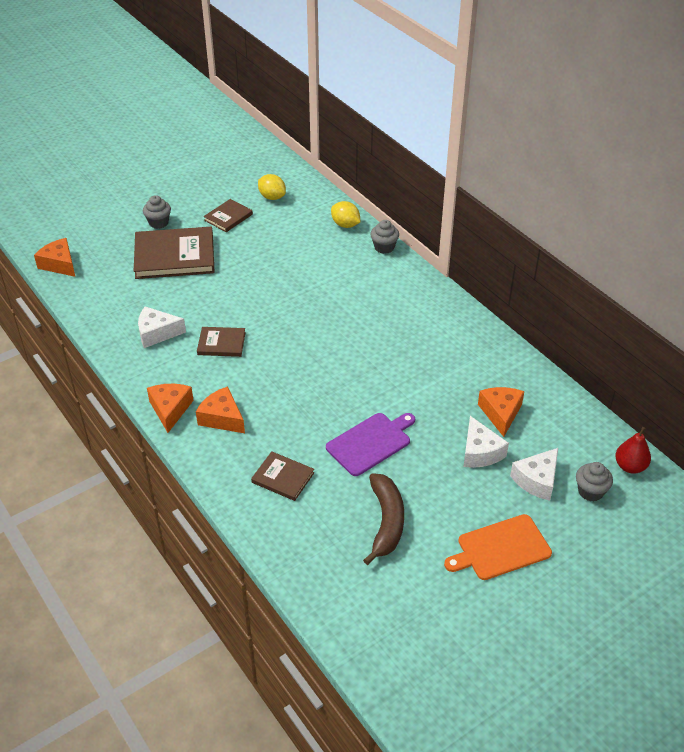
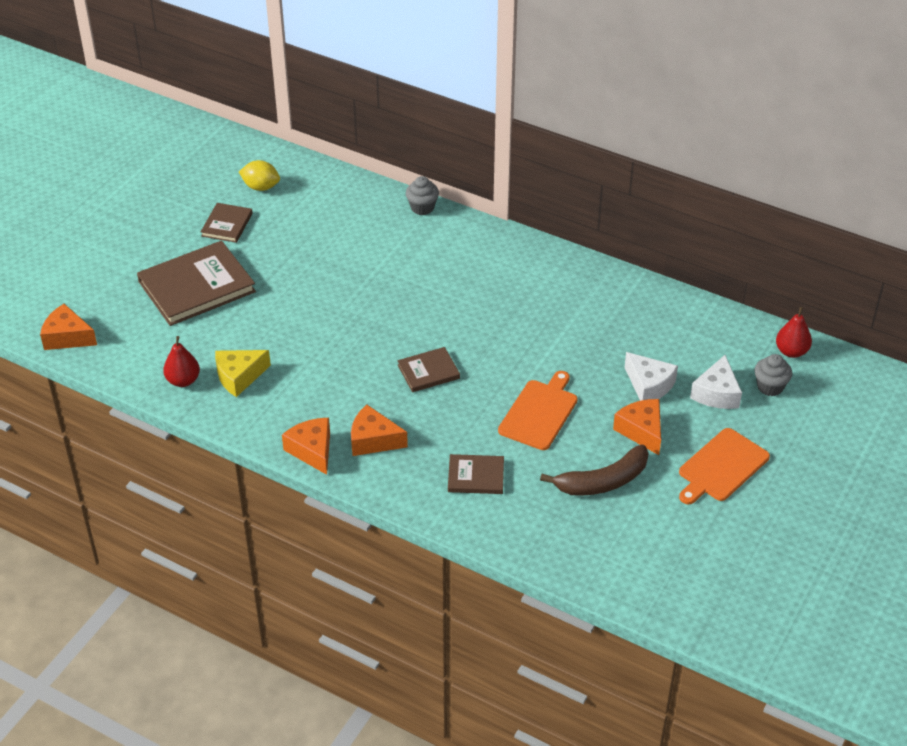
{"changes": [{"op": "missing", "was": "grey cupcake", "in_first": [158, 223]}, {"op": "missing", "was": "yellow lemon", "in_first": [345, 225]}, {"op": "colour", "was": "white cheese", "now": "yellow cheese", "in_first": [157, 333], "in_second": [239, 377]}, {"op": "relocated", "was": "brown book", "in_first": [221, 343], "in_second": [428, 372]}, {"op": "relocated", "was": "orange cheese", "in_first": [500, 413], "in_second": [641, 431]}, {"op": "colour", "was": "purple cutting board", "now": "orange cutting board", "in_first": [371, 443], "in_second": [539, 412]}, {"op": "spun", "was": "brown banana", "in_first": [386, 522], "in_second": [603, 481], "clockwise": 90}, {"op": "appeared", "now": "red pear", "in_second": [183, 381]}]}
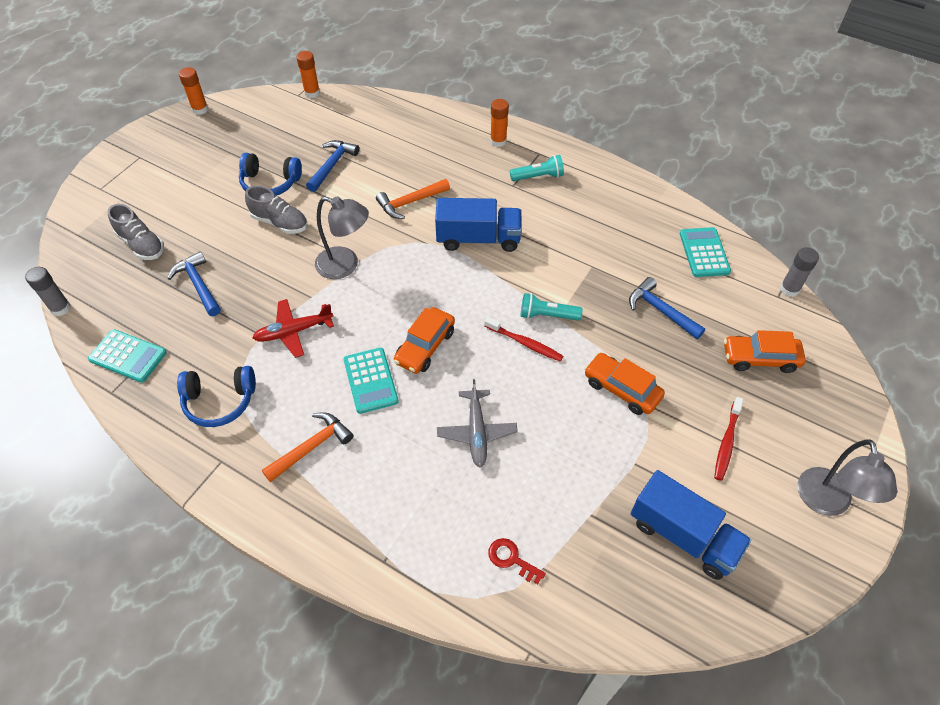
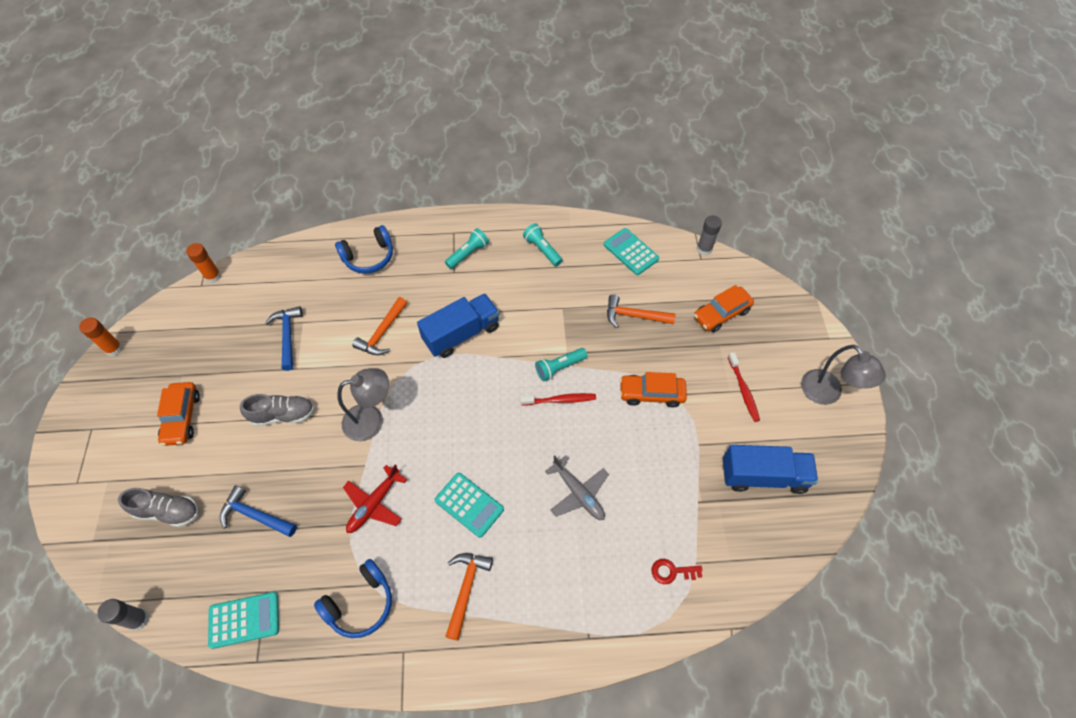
{"changes": [{"op": "missing", "was": "orange glue stick", "in_first": [498, 141]}, {"op": "relocated", "was": "blue headphones", "in_first": [270, 183], "in_second": [369, 257]}, {"op": "colour", "was": "blue hammer", "now": "orange hammer", "in_first": [661, 311], "in_second": [634, 316]}, {"op": "relocated", "was": "orange car", "in_first": [425, 346], "in_second": [182, 418]}, {"op": "appeared", "now": "turquoise flashlight", "in_second": [542, 249]}]}
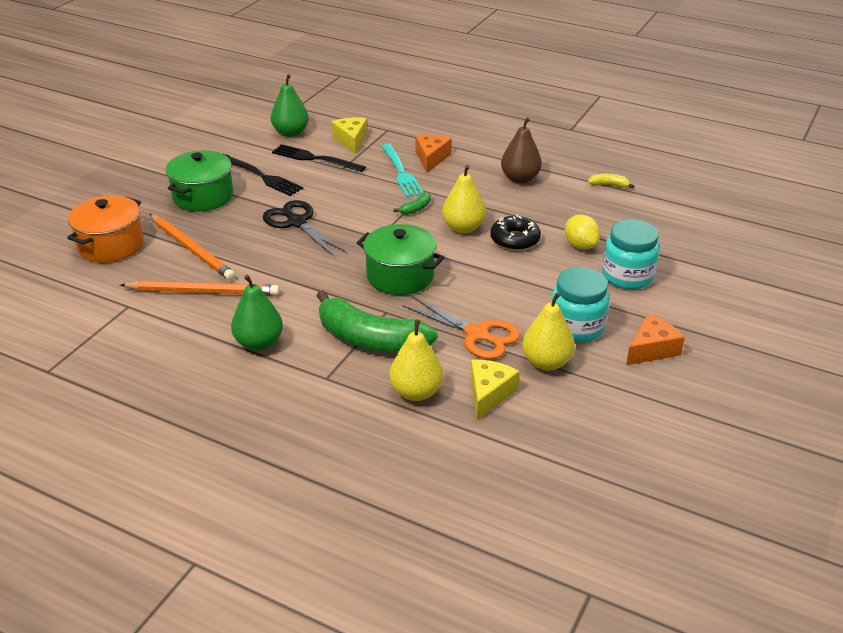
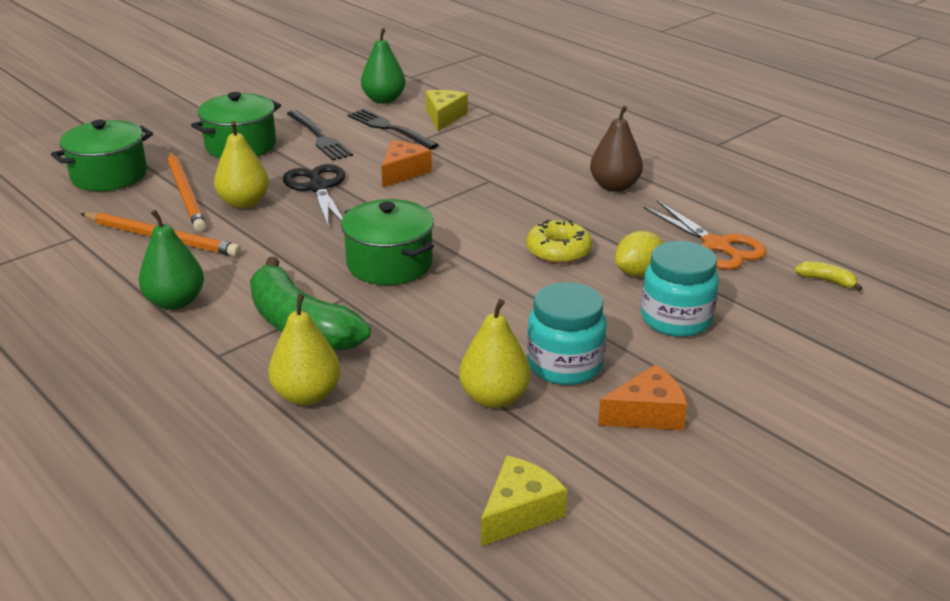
{"changes": [{"op": "relocated", "was": "orange cheese", "in_first": [431, 158], "in_second": [403, 172]}, {"op": "missing", "was": "turquoise fork", "in_first": [401, 172]}, {"op": "relocated", "was": "yellow pear", "in_first": [463, 228], "in_second": [244, 203]}, {"op": "relocated", "was": "yellow banana", "in_first": [609, 185], "in_second": [827, 281]}, {"op": "missing", "was": "green banana", "in_first": [416, 209]}, {"op": "colour", "was": "orange pot", "now": "green pot", "in_first": [111, 245], "in_second": [109, 175]}, {"op": "colour", "was": "black donut", "now": "yellow donut", "in_first": [515, 240], "in_second": [558, 251]}, {"op": "spun", "was": "yellow lemon", "in_first": [580, 245], "in_second": [638, 272], "clockwise": 60}, {"op": "relocated", "was": "orange scissors", "in_first": [477, 334], "in_second": [716, 246]}, {"op": "relocated", "was": "yellow cheese", "in_first": [489, 394], "in_second": [519, 512]}]}
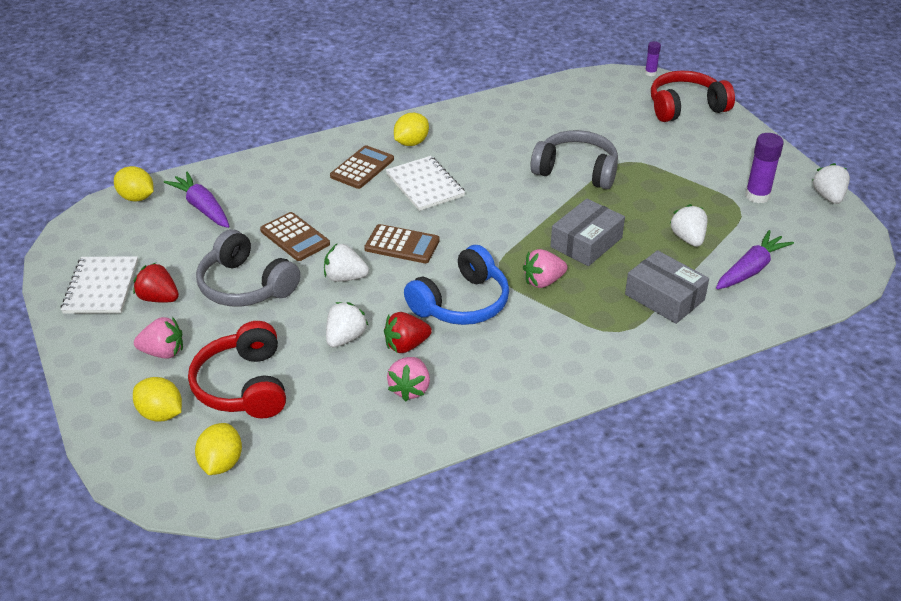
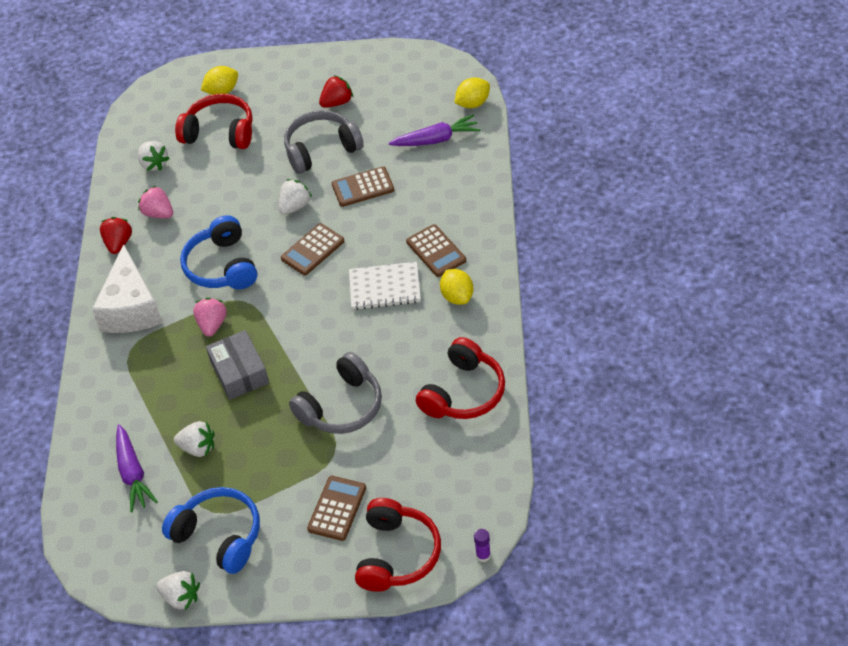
{"changes": [{"op": "exchanged", "was": "purple glue stick", "now": "blue headphones", "in_first": [757, 196], "in_second": [219, 536]}, {"op": "missing", "was": "grey box", "in_first": [664, 297]}, {"op": "missing", "was": "white notebook", "in_first": [101, 287]}, {"op": "relocated", "was": "white strawberry", "in_first": [345, 338], "in_second": [154, 164]}, {"op": "relocated", "was": "red strawberry", "in_first": [406, 345], "in_second": [118, 243]}, {"op": "missing", "was": "pink strawberry", "in_first": [163, 352]}, {"op": "missing", "was": "yellow lemon", "in_first": [221, 463]}, {"op": "appeared", "now": "white cheese", "in_second": [131, 308]}, {"op": "appeared", "now": "red headphones", "in_second": [463, 392]}, {"op": "appeared", "now": "brown calculator", "in_second": [337, 508]}]}
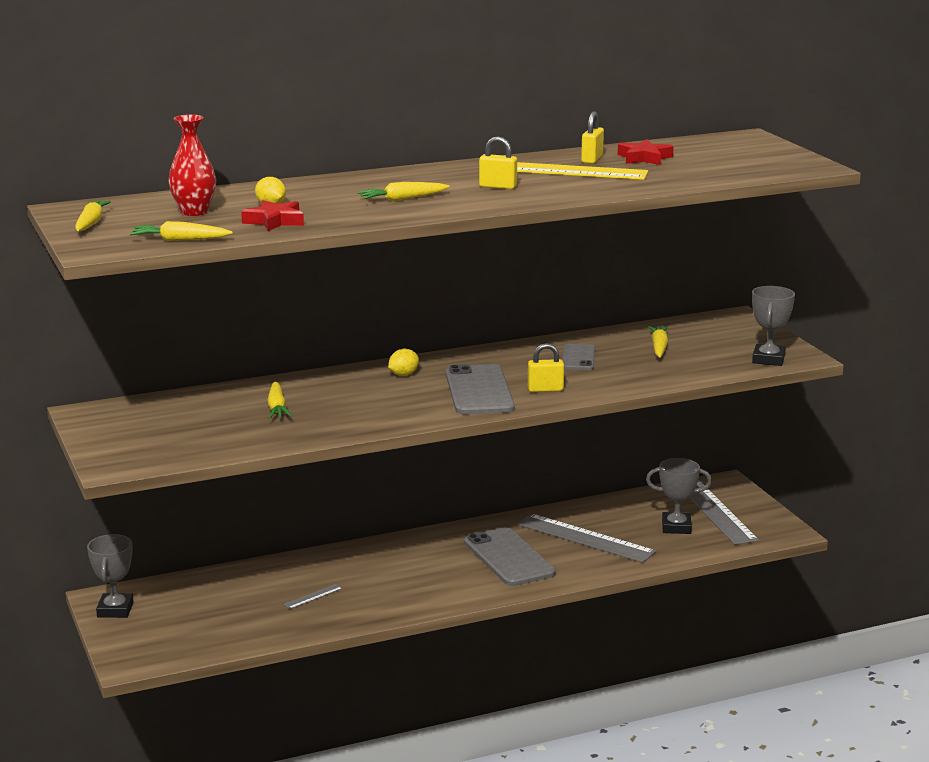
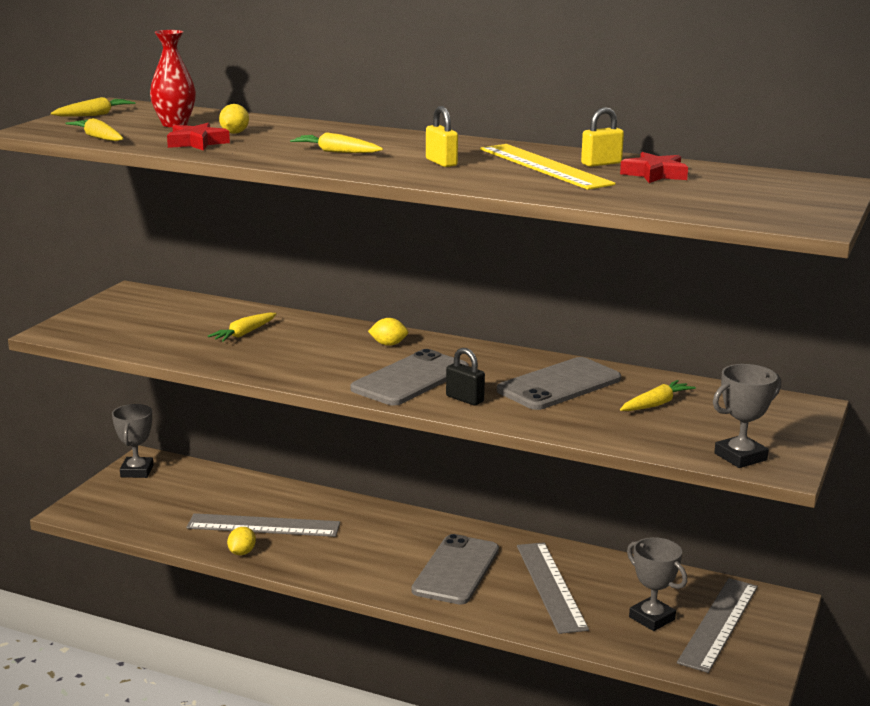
{"changes": [{"op": "colour", "was": "yellow padlock", "now": "black padlock", "in_first": [545, 389], "in_second": [464, 399]}, {"op": "size", "was": "grey phone", "in_first": [578, 358], "in_second": [559, 385], "ratio": 1.74}, {"op": "spun", "was": "grey trophy", "in_first": [115, 610], "in_second": [137, 471], "clockwise": -45}, {"op": "size", "was": "grey ruler", "in_first": [313, 596], "in_second": [263, 526], "ratio": 2.41}, {"op": "appeared", "now": "yellow lemon", "in_second": [242, 552]}]}
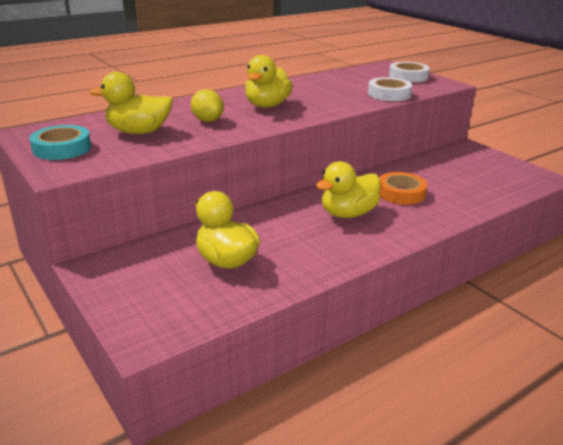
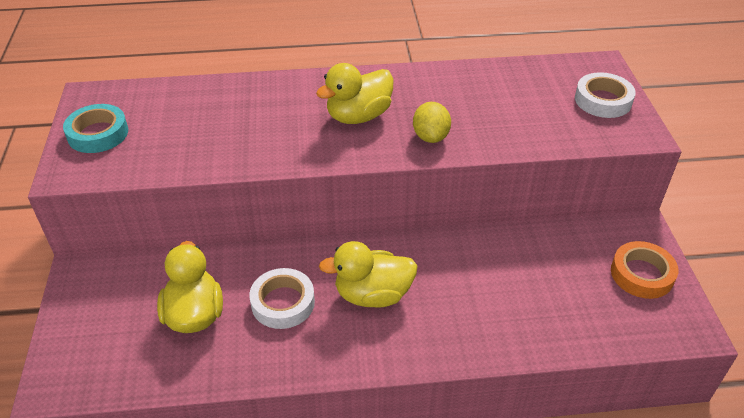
{"changes": [{"op": "missing", "was": "yellow duck", "in_first": [139, 132]}, {"op": "relocated", "was": "white tape", "in_first": [389, 94], "in_second": [283, 303]}, {"op": "relocated", "was": "yellow lemon", "in_first": [207, 120], "in_second": [430, 137]}, {"op": "relocated", "was": "orange tape", "in_first": [401, 193], "in_second": [642, 274]}]}
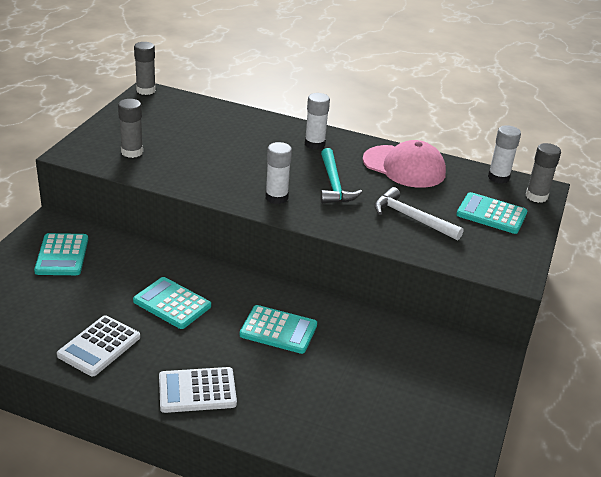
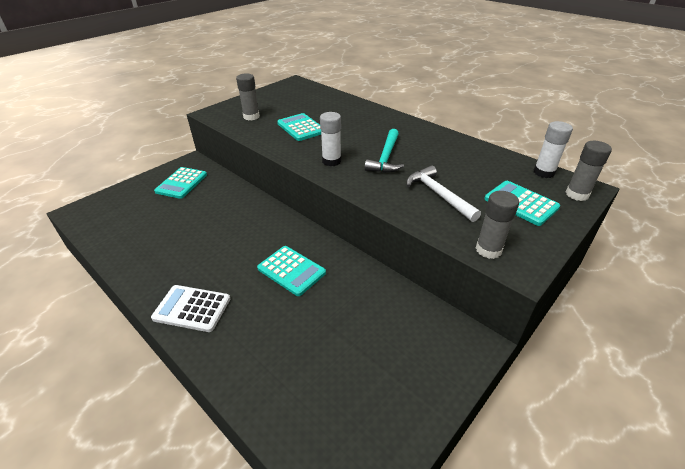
{"changes": [{"op": "relocated", "was": "grey glue stick", "in_first": [146, 90], "in_second": [488, 250]}, {"op": "missing", "was": "white glue stick", "in_first": [314, 144]}, {"op": "missing", "was": "pink cap", "in_first": [404, 167]}, {"op": "relocated", "was": "turquoise calculator", "in_first": [172, 304], "in_second": [301, 128]}, {"op": "missing", "was": "white calculator", "in_first": [99, 346]}]}
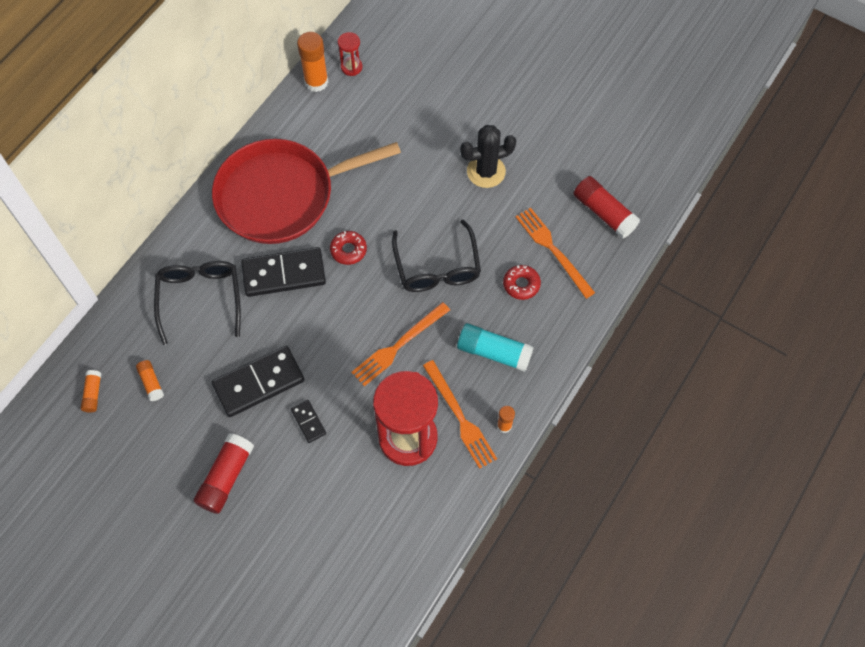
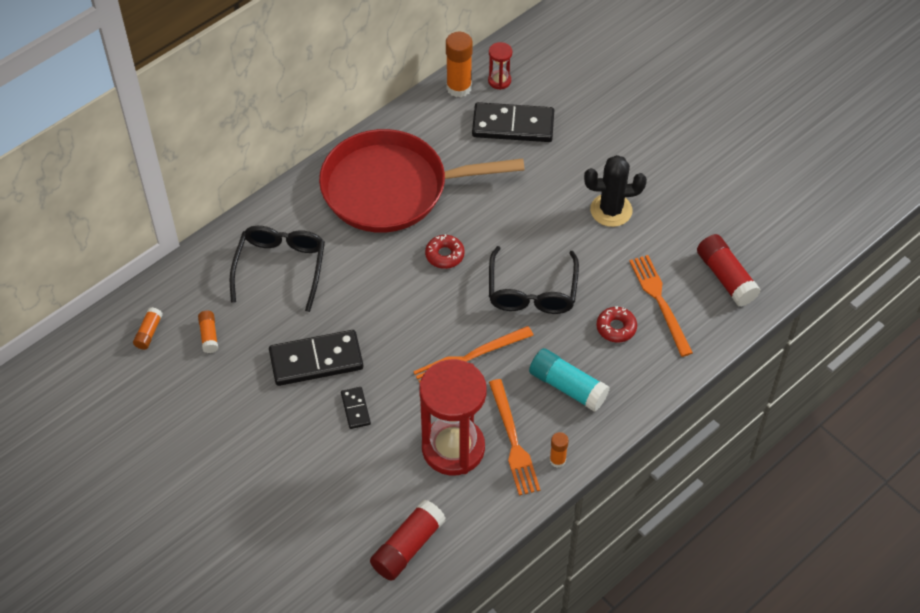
{"changes": [{"op": "relocated", "was": "black domino", "in_first": [284, 274], "in_second": [513, 125]}, {"op": "relocated", "was": "red glue stick", "in_first": [226, 477], "in_second": [408, 547]}]}
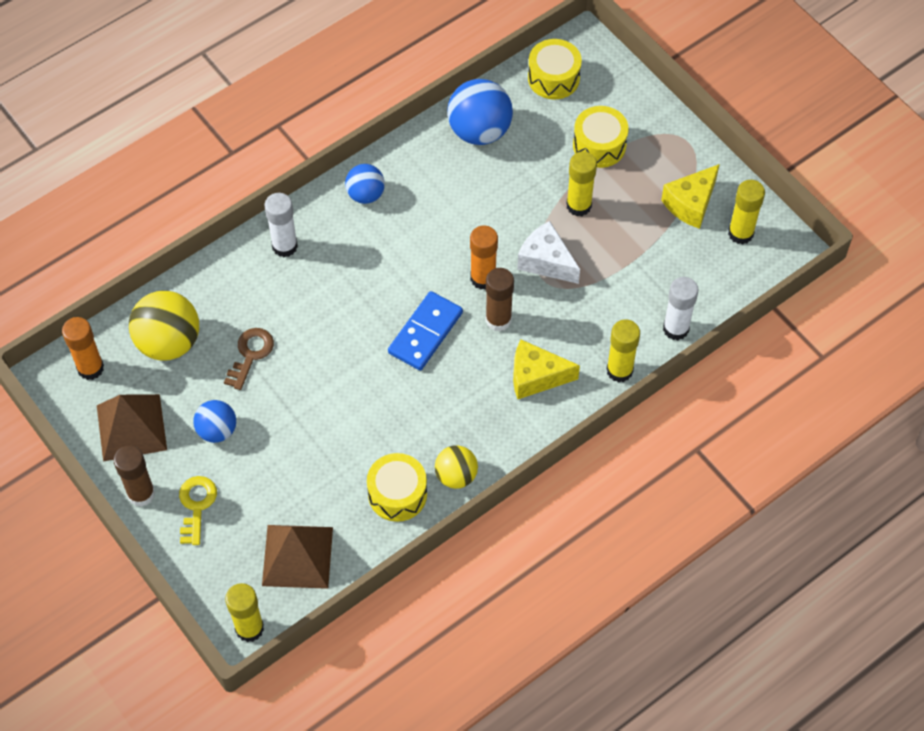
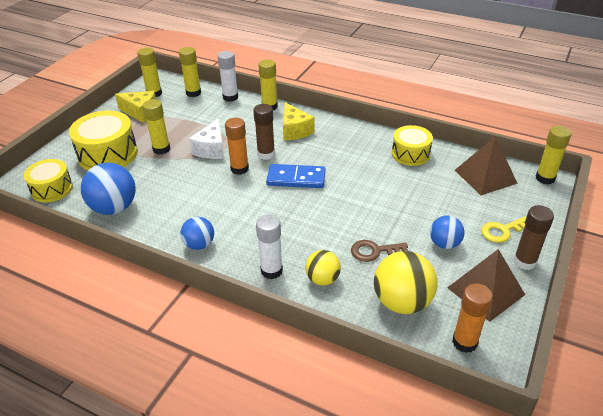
{"changes": [{"op": "size", "was": "yellow drum", "in_first": [599, 145], "in_second": [108, 154], "ratio": 1.55}, {"op": "relocated", "was": "yellow ball", "in_first": [456, 476], "in_second": [322, 279]}, {"op": "appeared", "now": "yellow glue stick", "in_second": [193, 93]}]}
